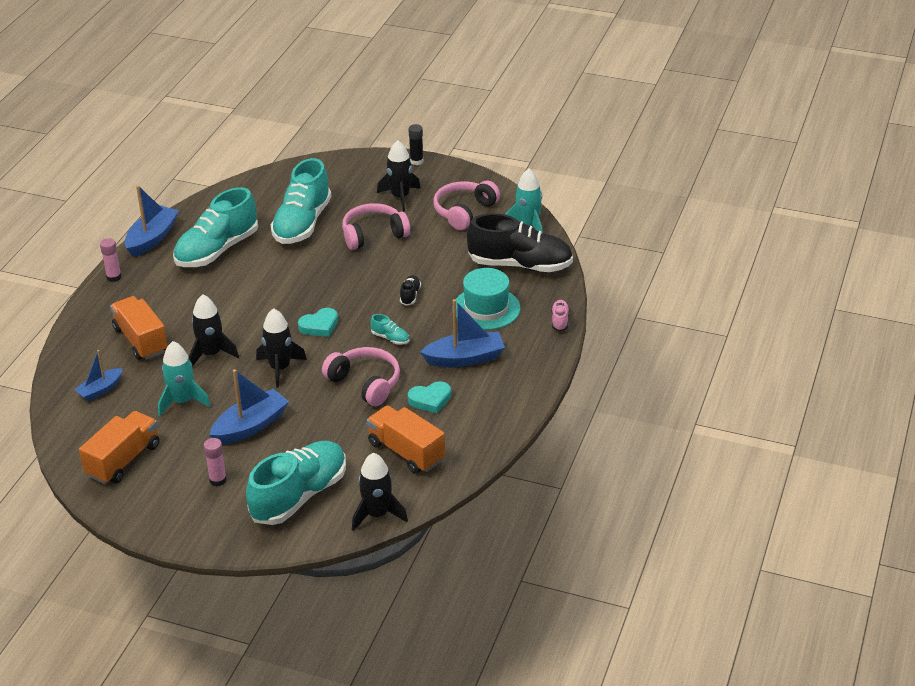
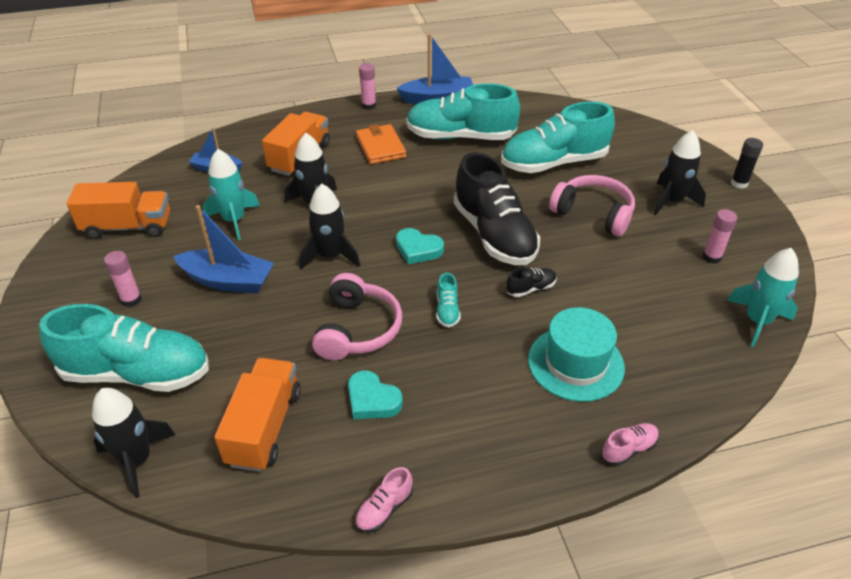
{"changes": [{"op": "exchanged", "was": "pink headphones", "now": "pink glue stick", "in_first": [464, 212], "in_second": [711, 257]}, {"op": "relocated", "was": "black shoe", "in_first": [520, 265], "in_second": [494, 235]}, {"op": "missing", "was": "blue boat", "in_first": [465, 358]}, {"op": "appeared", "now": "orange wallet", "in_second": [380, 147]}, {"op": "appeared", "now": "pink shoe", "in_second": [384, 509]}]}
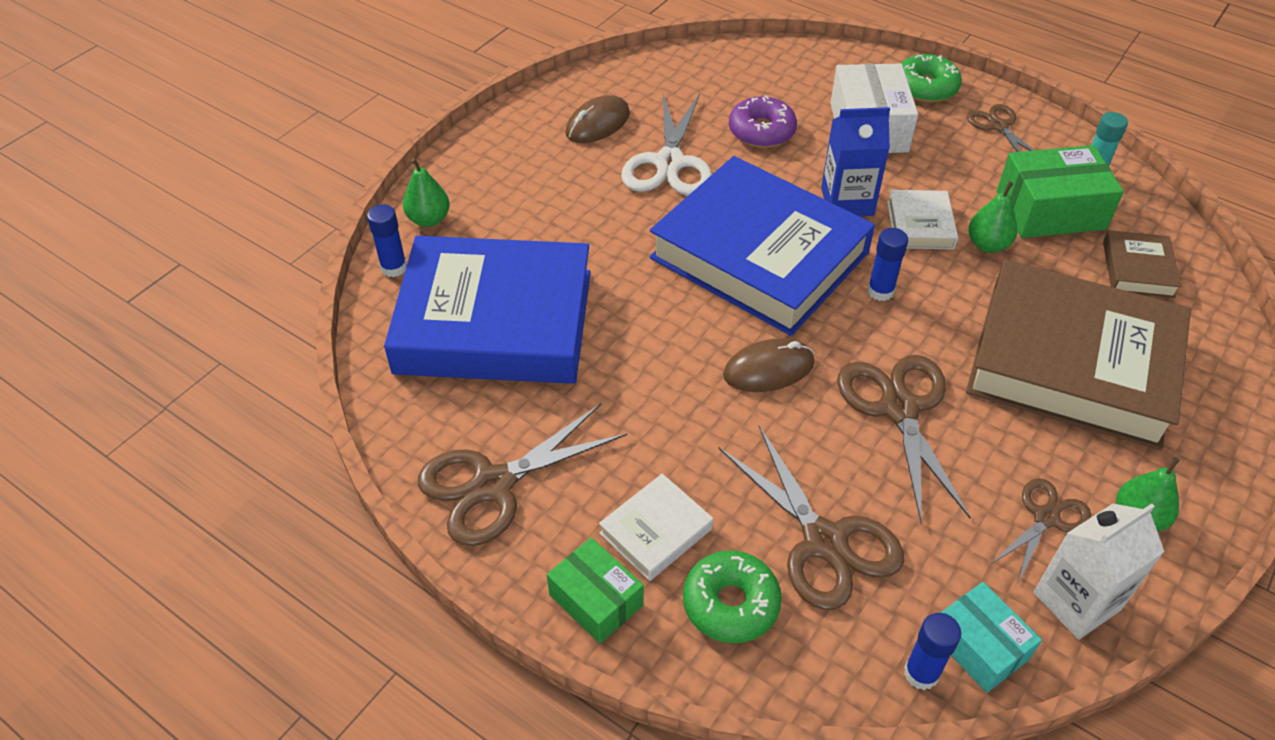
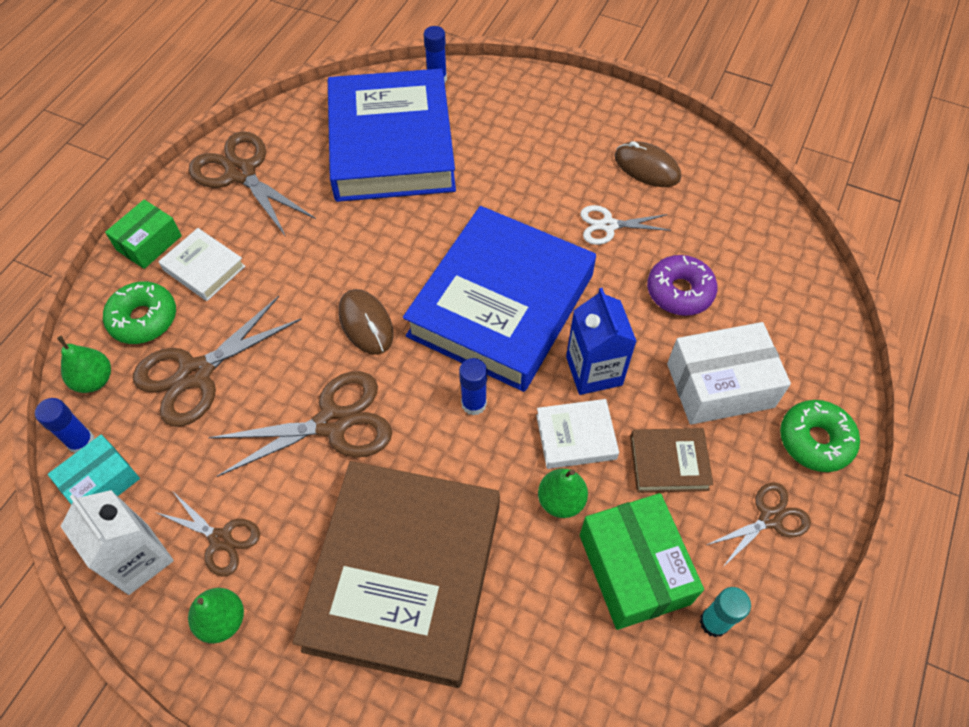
{"changes": [{"op": "size", "was": "white scissors", "in_first": [669, 163], "in_second": [608, 225], "ratio": 0.58}, {"op": "relocated", "was": "green pear", "in_first": [429, 219], "in_second": [94, 380]}, {"op": "relocated", "was": "brown book", "in_first": [1138, 269], "in_second": [669, 463]}]}
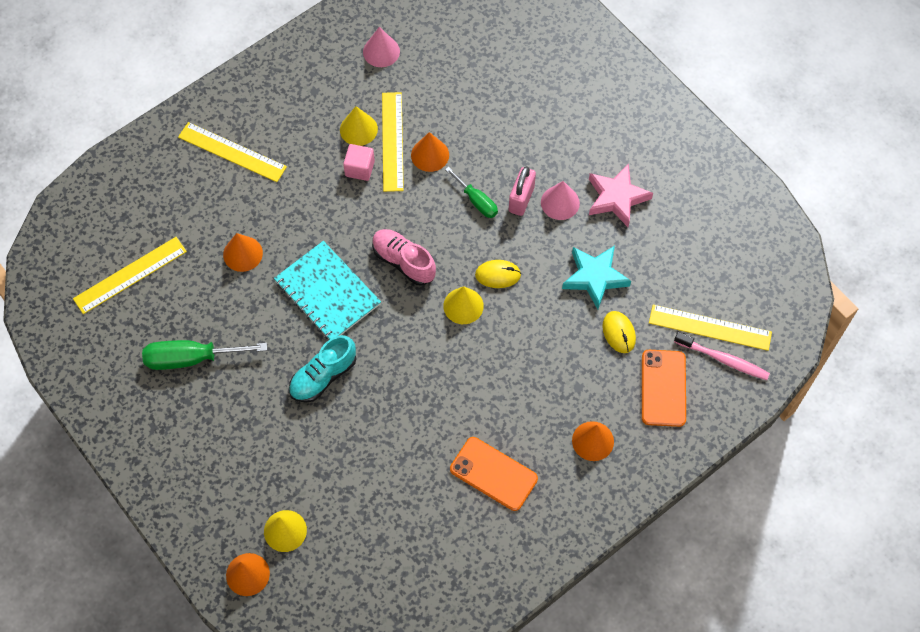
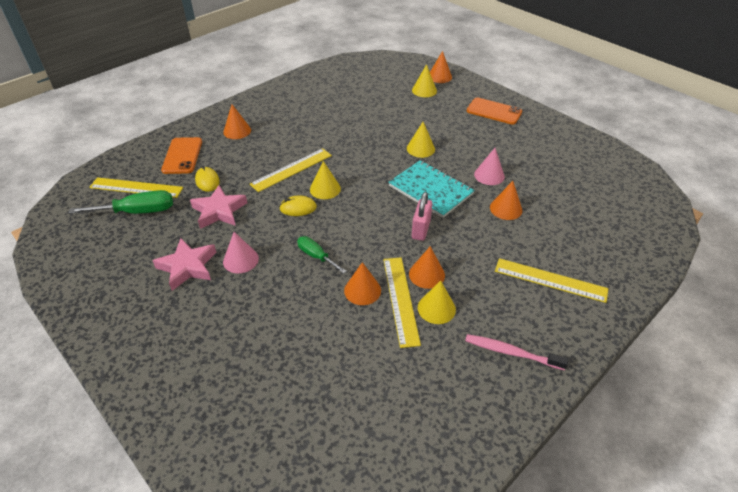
{"changes": [{"op": "relocated", "was": "pink cone", "in_first": [381, 51], "in_second": [489, 175]}, {"op": "exchanged", "was": "pink cube", "now": "orange cone", "in_first": [359, 168], "in_second": [426, 274]}, {"op": "relocated", "was": "pink padlock", "in_first": [521, 199], "in_second": [421, 229]}, {"op": "missing", "was": "pink shoe", "in_first": [403, 261]}, {"op": "relocated", "was": "yellow ruler", "in_first": [130, 275], "in_second": [291, 169]}, {"op": "colour", "was": "turquoise star", "now": "pink star", "in_first": [595, 277], "in_second": [219, 211]}, {"op": "relocated", "was": "pink toothbrush", "in_first": [723, 359], "in_second": [511, 352]}, {"op": "exchanged", "was": "turquoise shoe", "now": "yellow cone", "in_first": [323, 376], "in_second": [420, 149]}, {"op": "relocated", "was": "green screwdriver", "in_first": [191, 358], "in_second": [138, 212]}, {"op": "relocated", "was": "orange phone", "in_first": [493, 474], "in_second": [494, 111]}]}
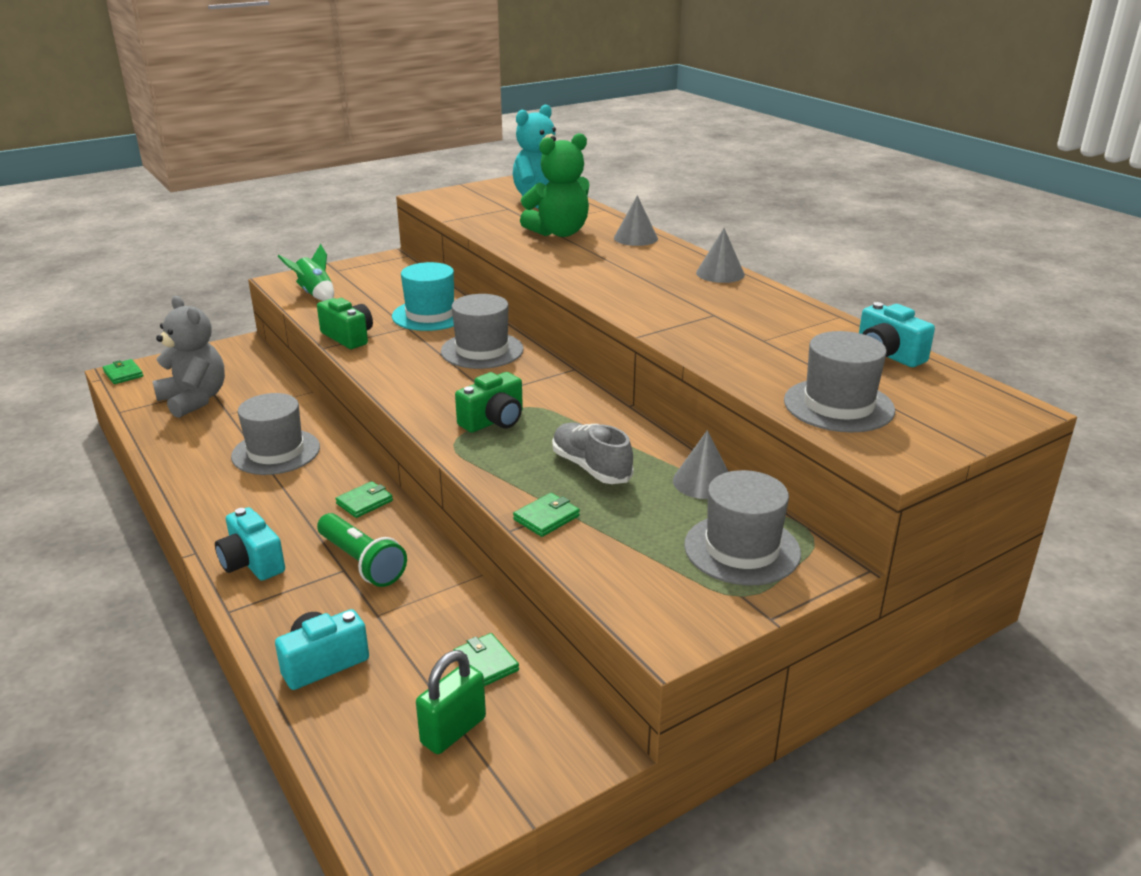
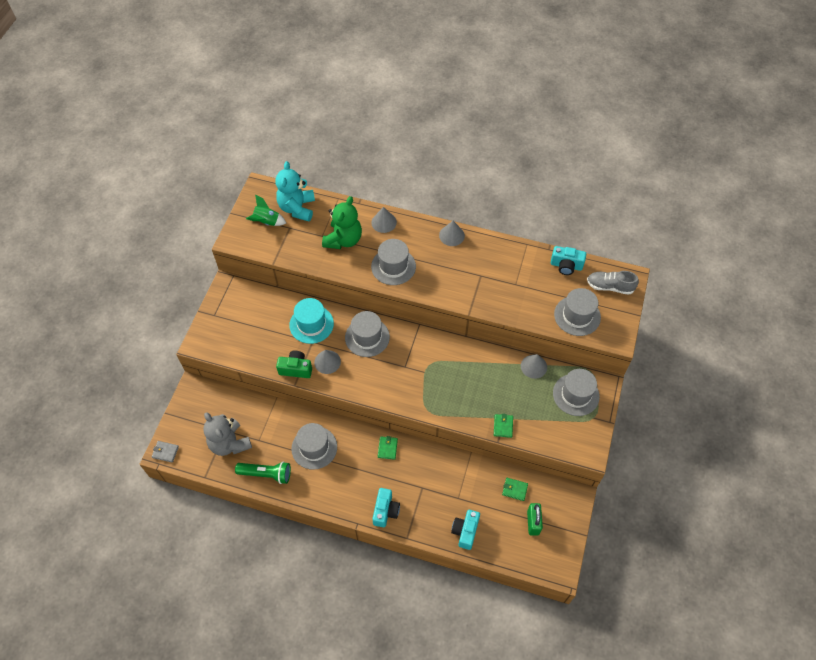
{"changes": [{"op": "relocated", "was": "green rocket", "in_first": [315, 294], "in_second": [267, 222]}, {"op": "spun", "was": "grey teddy bear", "in_first": [194, 400], "in_second": [229, 443], "clockwise": -135}, {"op": "colour", "was": "green wallet", "now": "grey wallet", "in_first": [123, 374], "in_second": [165, 452]}, {"op": "missing", "was": "green camera", "in_first": [494, 421]}, {"op": "relocated", "was": "grey shoe", "in_first": [591, 467], "in_second": [610, 286]}, {"op": "spun", "was": "turquoise camera", "in_first": [252, 563], "in_second": [385, 511], "clockwise": -90}, {"op": "relocated", "was": "green flashlight", "in_first": [361, 562], "in_second": [266, 474]}, {"op": "appeared", "now": "grey hat", "in_second": [393, 266]}, {"op": "appeared", "now": "grey cone", "in_second": [327, 362]}]}
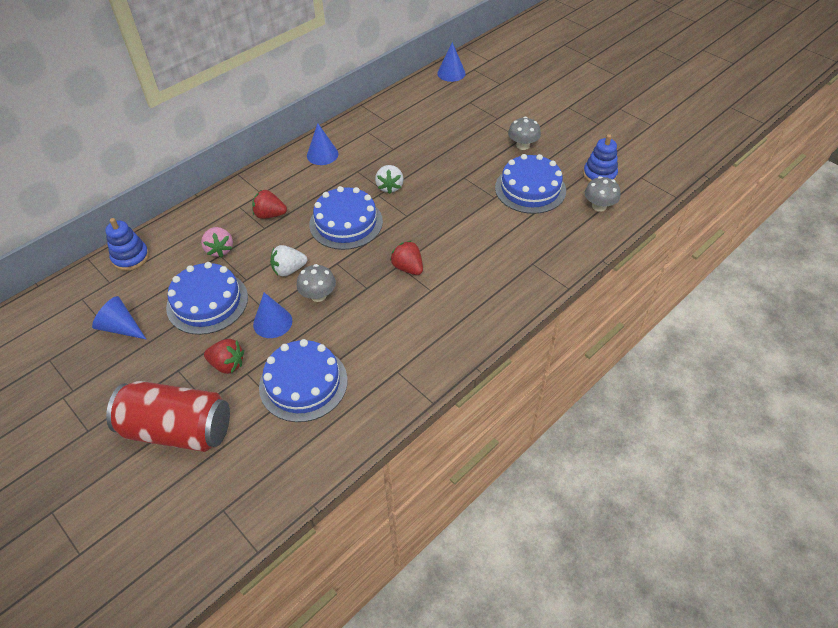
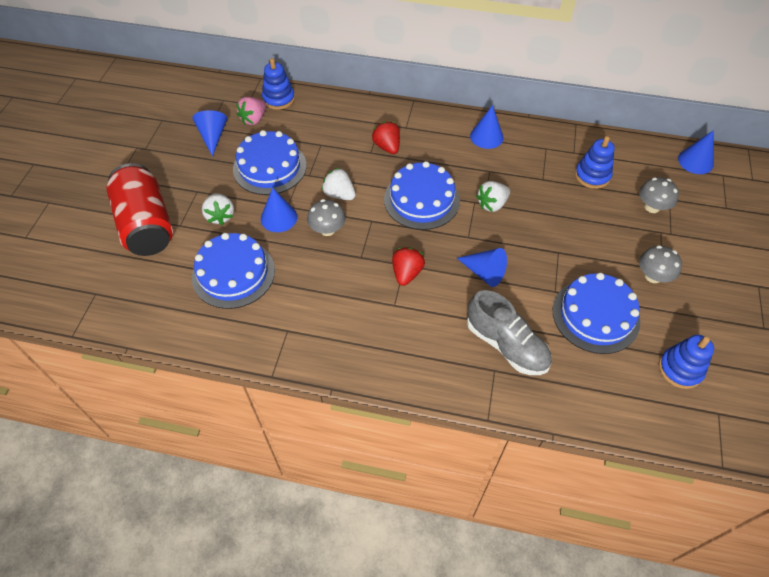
{"changes": [{"op": "relocated", "was": "grey mushroom", "in_first": [599, 206], "in_second": [652, 207]}, {"op": "relocated", "was": "pink strawberry", "in_first": [220, 249], "in_second": [254, 119]}, {"op": "colour", "was": "red strawberry", "now": "white strawberry", "in_first": [227, 364], "in_second": [220, 216]}, {"op": "appeared", "now": "blue stacking toy", "in_second": [592, 175]}, {"op": "appeared", "now": "blue cone", "in_second": [484, 272]}, {"op": "appeared", "now": "grey shoe", "in_second": [506, 345]}]}
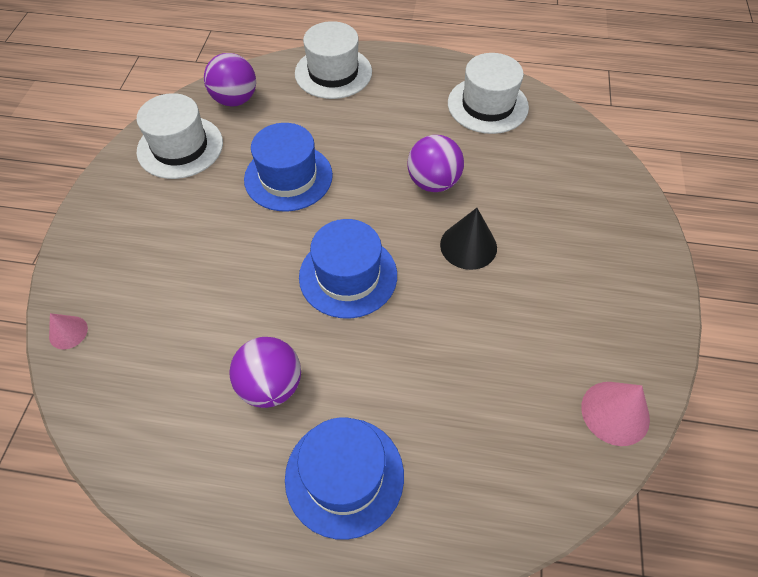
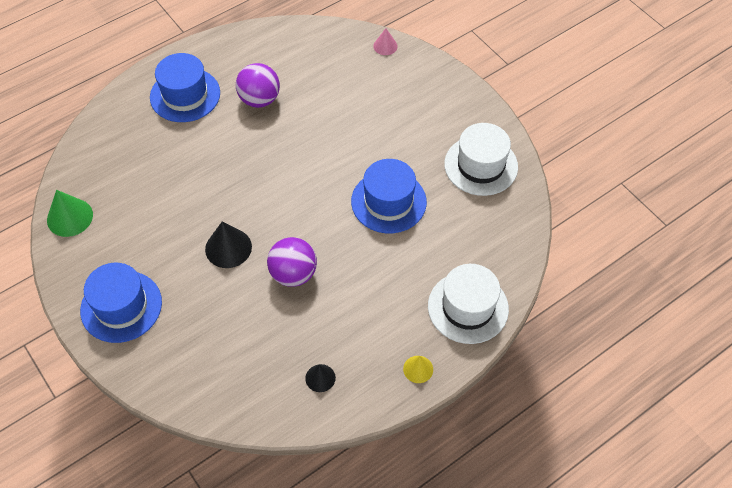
{"changes": [{"op": "missing", "was": "purple ball", "in_first": [235, 100]}, {"op": "exchanged", "was": "white hat", "now": "black cone", "in_first": [487, 105], "in_second": [320, 378]}, {"op": "relocated", "was": "blue hat", "in_first": [348, 276], "in_second": [121, 306]}, {"op": "colour", "was": "pink cone", "now": "green cone", "in_first": [615, 412], "in_second": [69, 217]}, {"op": "appeared", "now": "yellow cone", "in_second": [418, 369]}]}
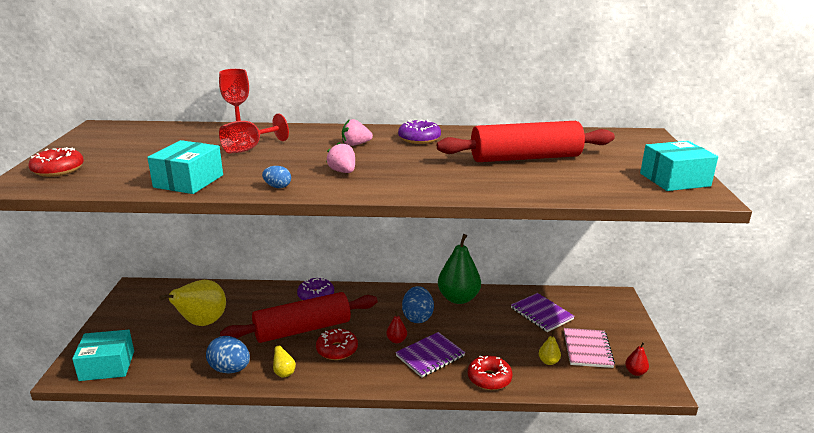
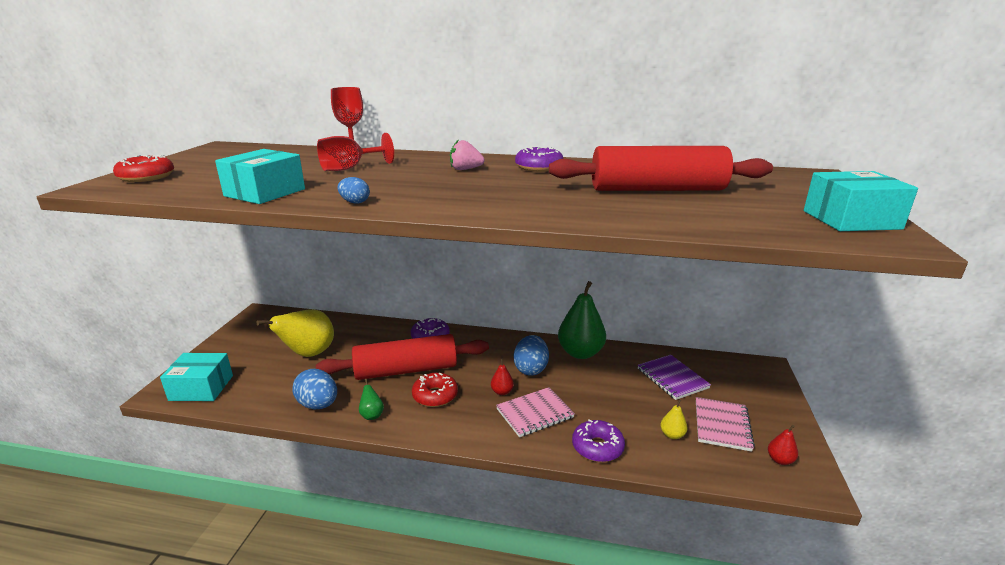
{"changes": [{"op": "missing", "was": "pink strawberry", "in_first": [343, 172]}, {"op": "colour", "was": "purple notebook", "now": "pink notebook", "in_first": [430, 356], "in_second": [535, 413]}, {"op": "colour", "was": "yellow pear", "now": "green pear", "in_first": [284, 373], "in_second": [372, 415]}, {"op": "colour", "was": "red donut", "now": "purple donut", "in_first": [489, 378], "in_second": [597, 447]}]}
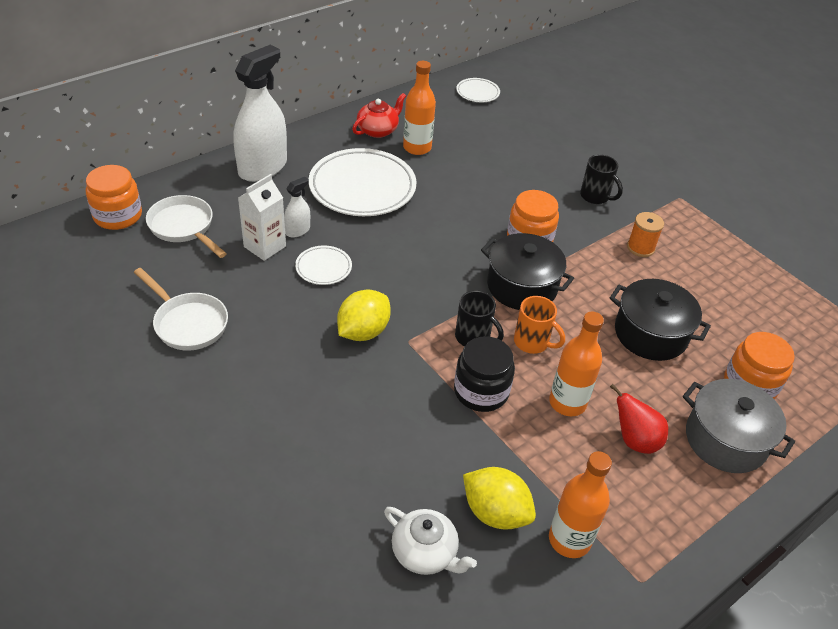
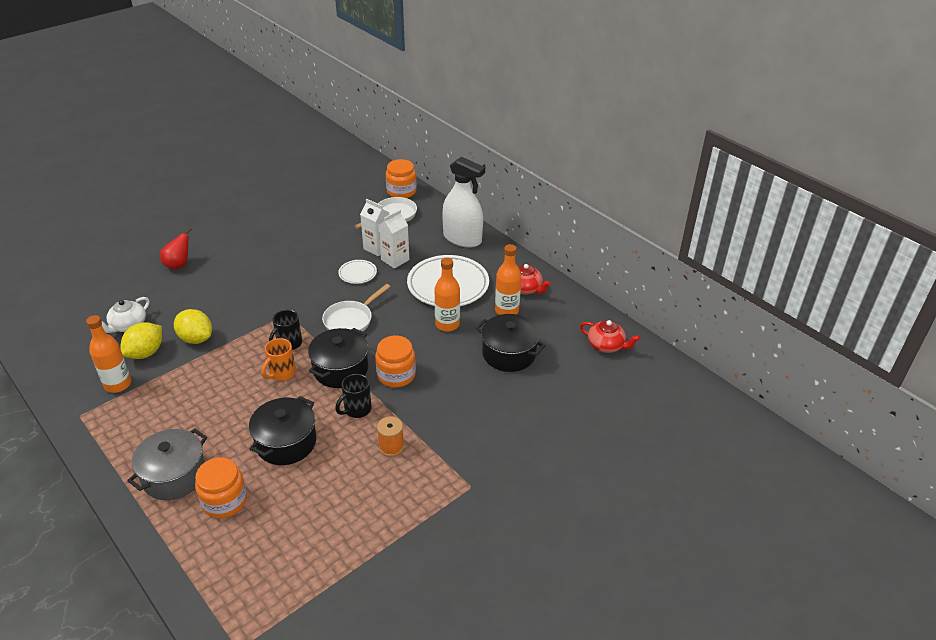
{"changes": [{"op": "exchanged", "was": "white plate", "now": "red teapot", "in_first": [477, 93], "in_second": [606, 346]}, {"op": "relocated", "was": "black mug", "in_first": [595, 196], "in_second": [357, 410]}, {"op": "exchanged", "was": "white spray bottle", "now": "white carton", "in_first": [297, 230], "in_second": [395, 260]}, {"op": "relocated", "was": "white pan", "in_first": [188, 323], "in_second": [351, 320]}, {"op": "relocated", "was": "yellow lemon", "in_first": [363, 331], "in_second": [196, 338]}, {"op": "relocated", "was": "orange bottle", "in_first": [567, 403], "in_second": [447, 324]}, {"op": "missing", "was": "black jar", "in_first": [481, 391]}, {"op": "relocated", "was": "red pear", "in_first": [634, 440], "in_second": [179, 265]}, {"op": "appeared", "now": "black pot", "in_second": [509, 354]}]}
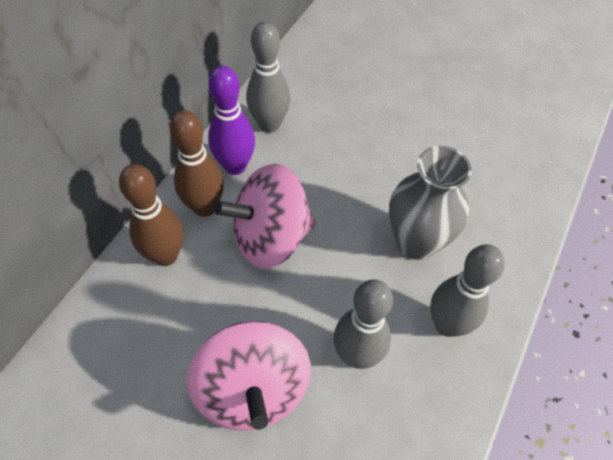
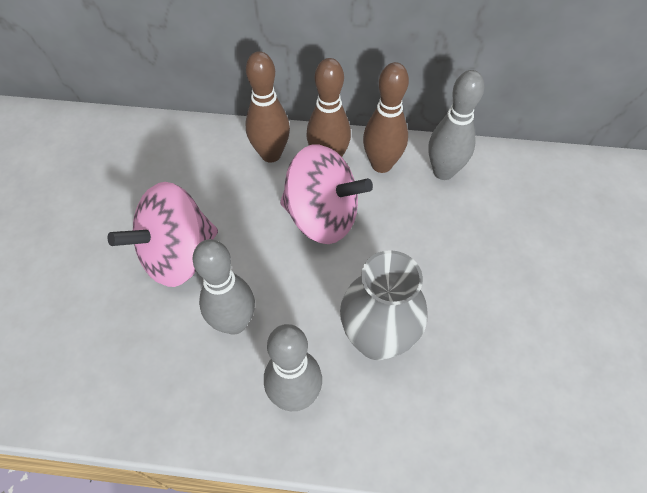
{"changes": [{"op": "colour", "was": "purple bowling pin", "now": "brown bowling pin", "in_first": [235, 166], "in_second": [381, 165]}, {"op": "spun", "was": "pink spinning top", "in_first": [271, 237], "in_second": [322, 217], "clockwise": 150}]}
